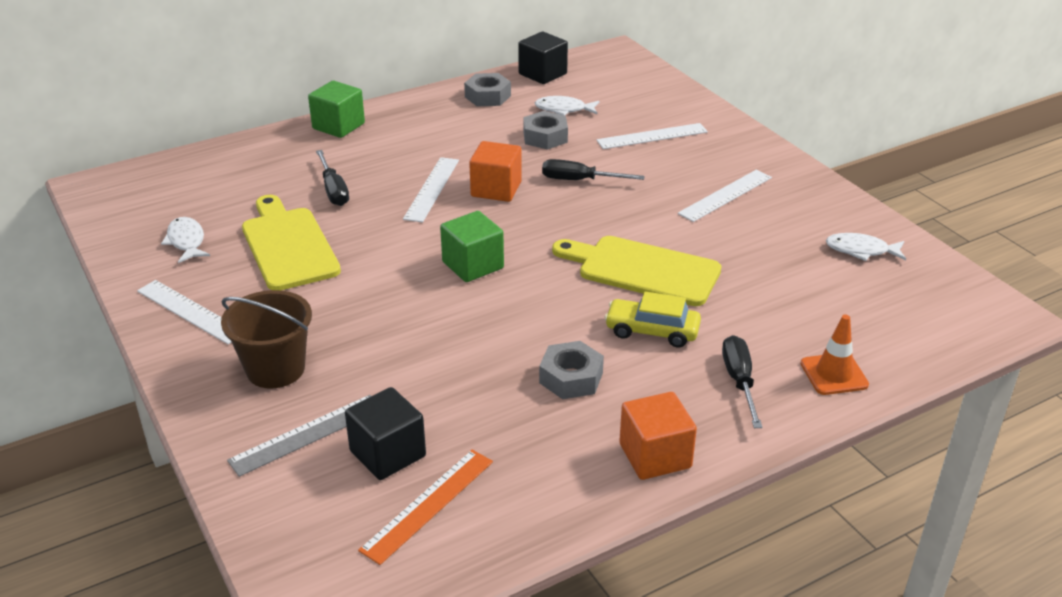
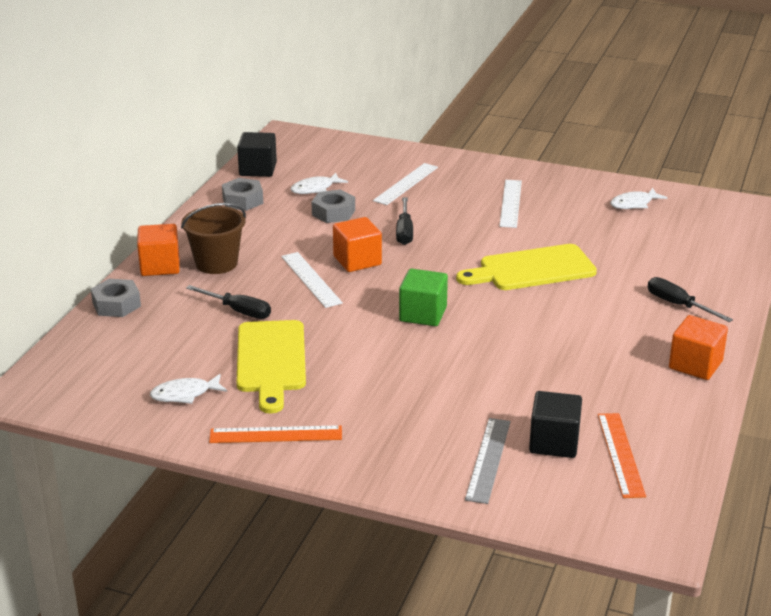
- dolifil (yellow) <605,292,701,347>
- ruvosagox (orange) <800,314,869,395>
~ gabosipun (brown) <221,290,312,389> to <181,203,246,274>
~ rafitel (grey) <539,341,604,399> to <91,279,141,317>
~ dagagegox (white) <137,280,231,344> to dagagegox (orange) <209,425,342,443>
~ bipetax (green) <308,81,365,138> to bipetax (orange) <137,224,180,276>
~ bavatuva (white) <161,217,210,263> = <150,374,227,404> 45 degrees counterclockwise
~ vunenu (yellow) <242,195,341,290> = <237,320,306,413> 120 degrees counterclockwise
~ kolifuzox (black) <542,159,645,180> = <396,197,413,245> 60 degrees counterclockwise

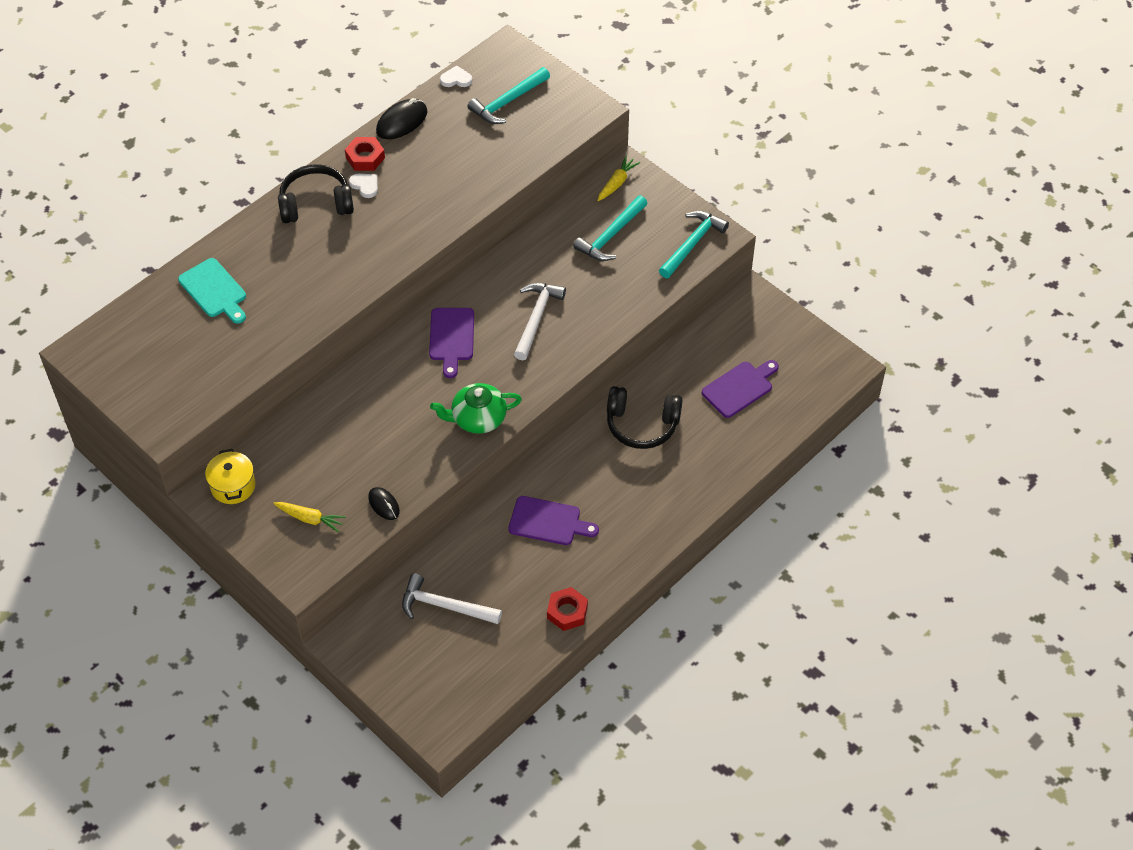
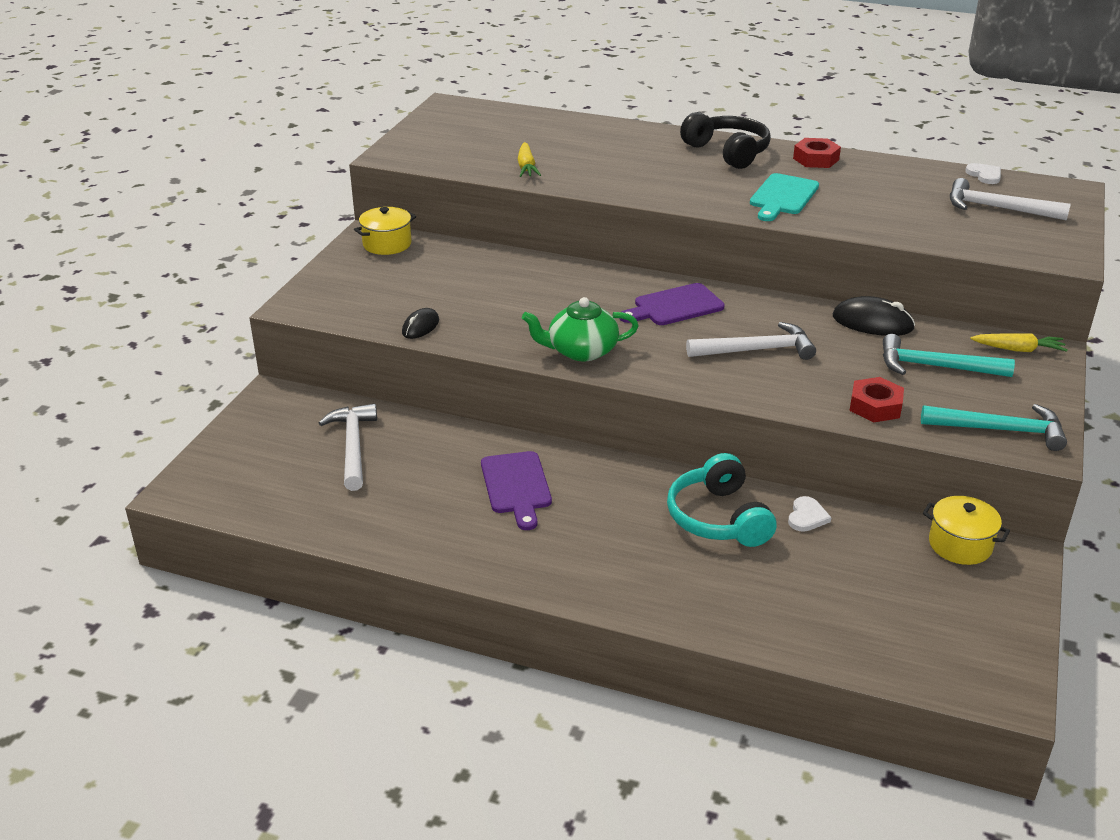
- vunenu (purple) <702,360,779,418>
+ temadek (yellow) <923,496,1010,565>
~ vunenu (turquoise) <178,258,246,324> to <750,173,819,221>
~ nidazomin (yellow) <273,502,346,533> to <518,142,541,177>
~ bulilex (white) <349,174,378,198> to <788,496,831,532>
~ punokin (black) <376,98,427,139> to <833,296,915,336>
~ rafitel (red) <547,587,588,631> to <850,377,904,423>
~ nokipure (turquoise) <467,67,550,124> to nokipure (white) <950,178,1071,221>
~ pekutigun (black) <607,386,682,449> to pekutigun (turquoise) <667,453,777,547>
~ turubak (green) <430,383,522,434> = <522,297,639,361> 60 degrees counterclockwise

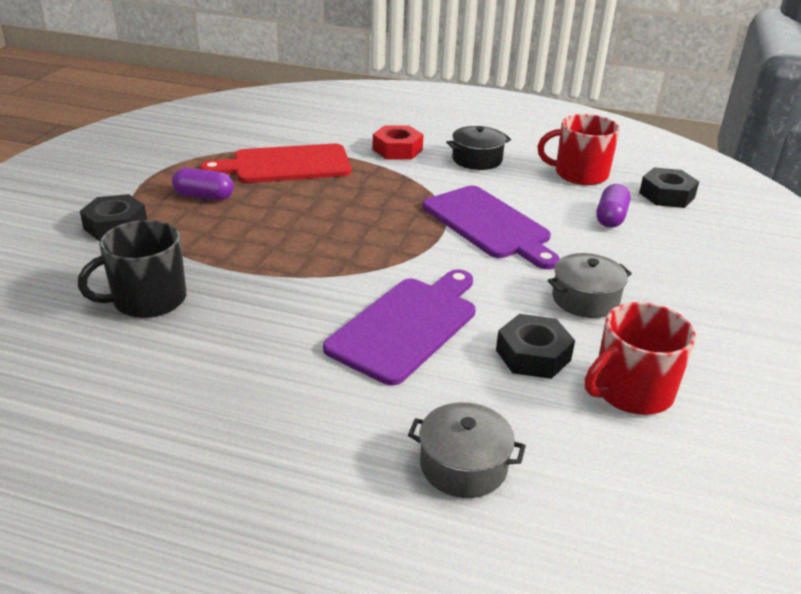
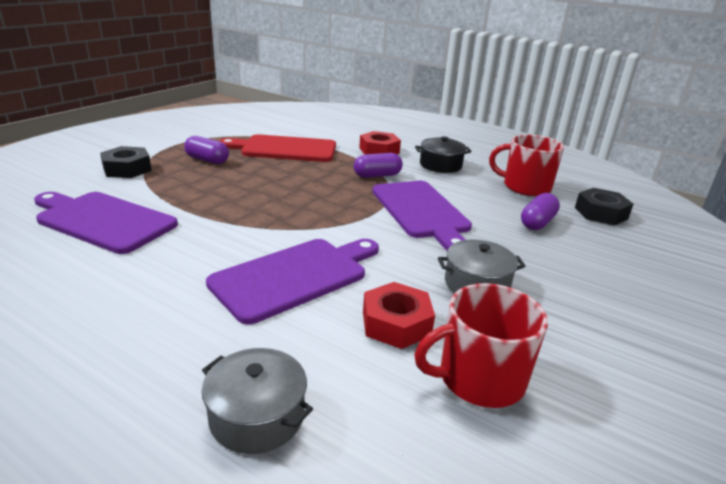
+ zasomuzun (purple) <354,153,403,178>
~ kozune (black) <78,220,186,318> to vunenu (purple) <34,192,178,254>
~ rafitel (black) <496,314,575,379> to rafitel (red) <363,282,435,349>

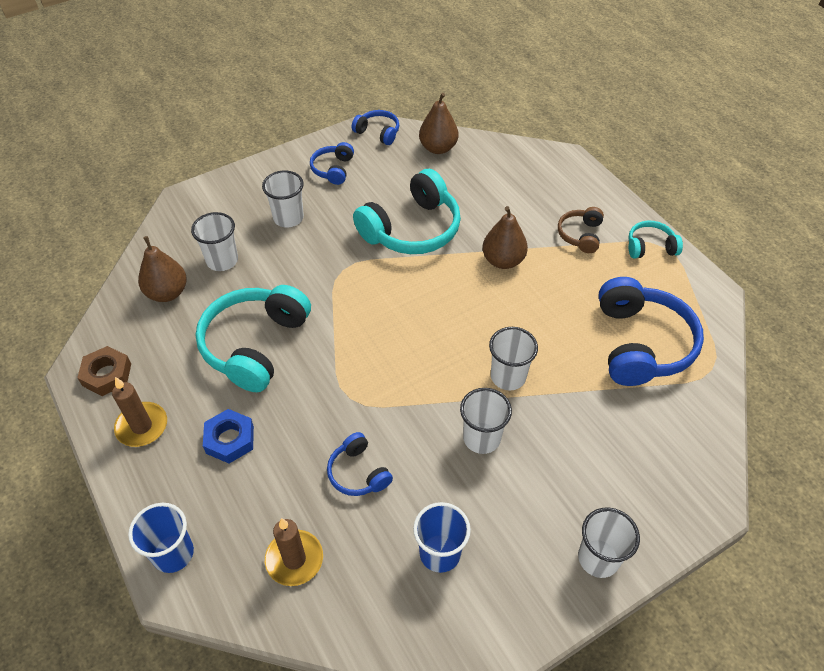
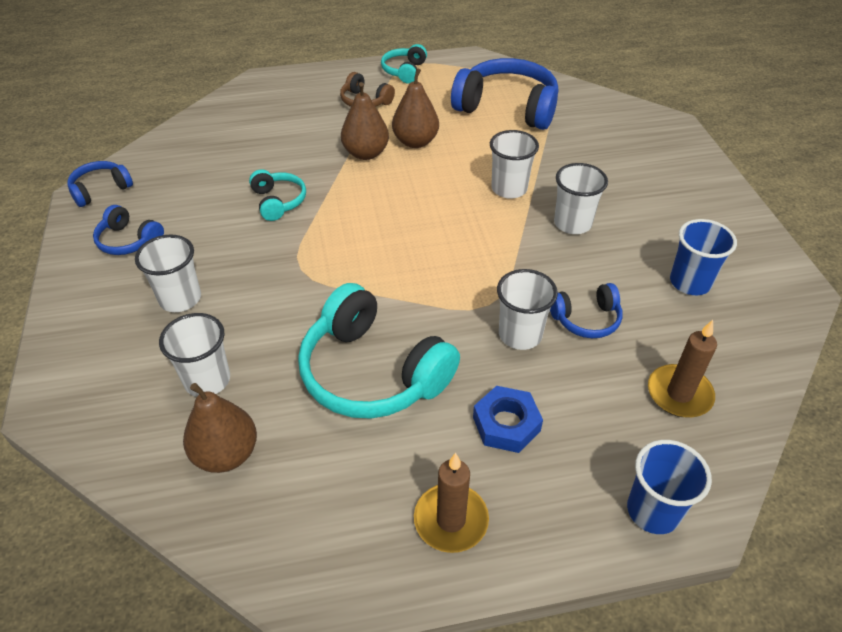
- rafitel (brown) <77,346,131,396>
~ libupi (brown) <419,93,458,154> to <392,68,439,148>
~ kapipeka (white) <578,507,640,578> to <497,269,558,350>
~ pekutigun (turquoise) <353,169,461,254> = <249,169,306,221> x0.50

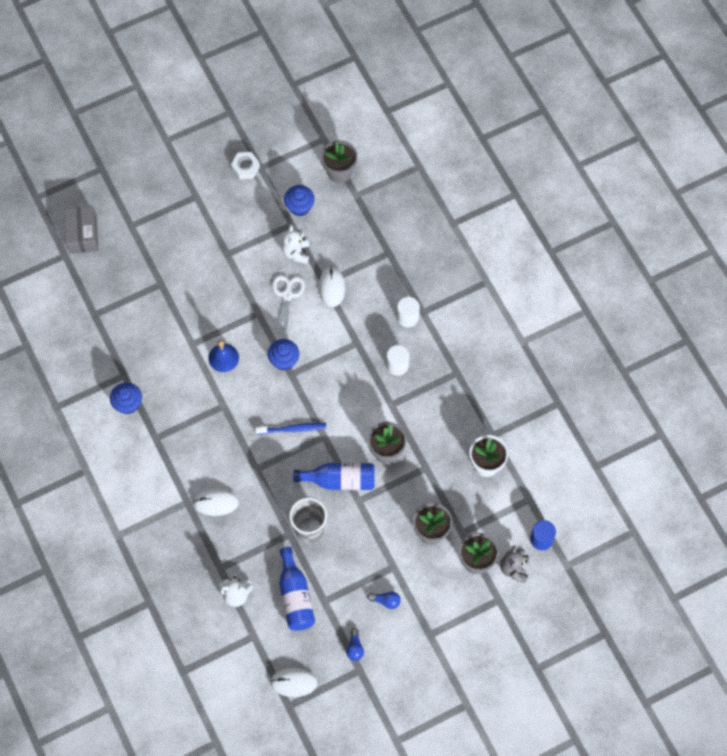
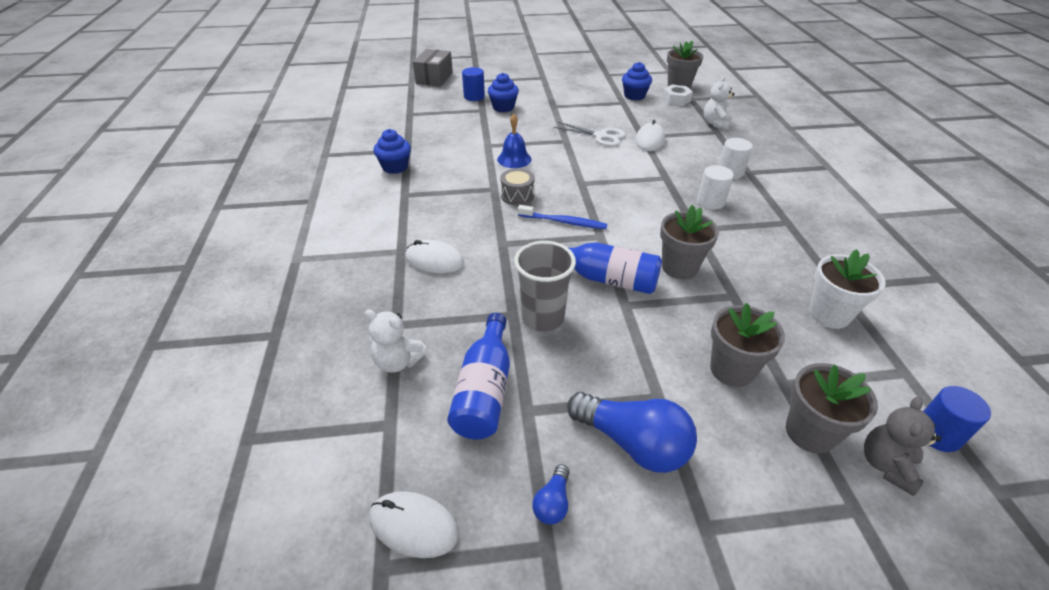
+ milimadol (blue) <462,67,485,101>
+ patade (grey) <500,168,535,205>
~ rafitel (white) <231,152,260,179> to <663,85,693,106>
~ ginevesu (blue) <268,339,300,371> to <488,73,519,112>
~ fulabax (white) <282,225,309,264> to <704,76,735,130>
~ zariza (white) <272,275,305,337> = <554,122,626,146> 90 degrees clockwise
~ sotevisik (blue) <367,591,401,609> = <567,392,697,473> x2.13

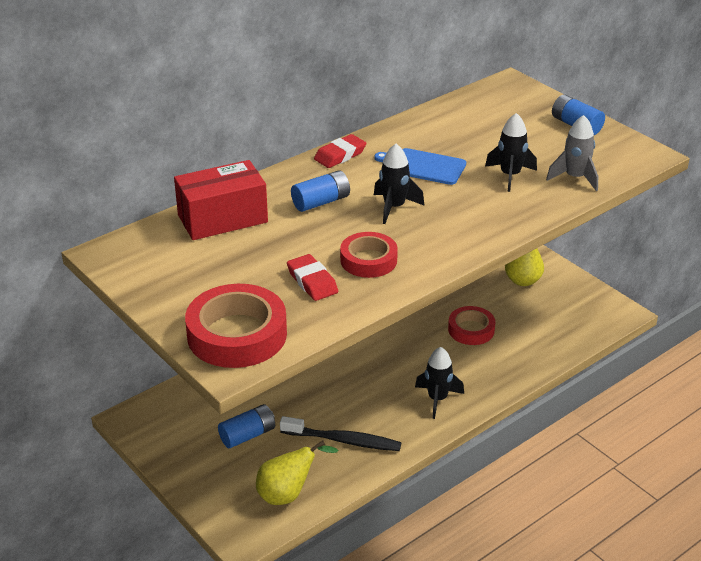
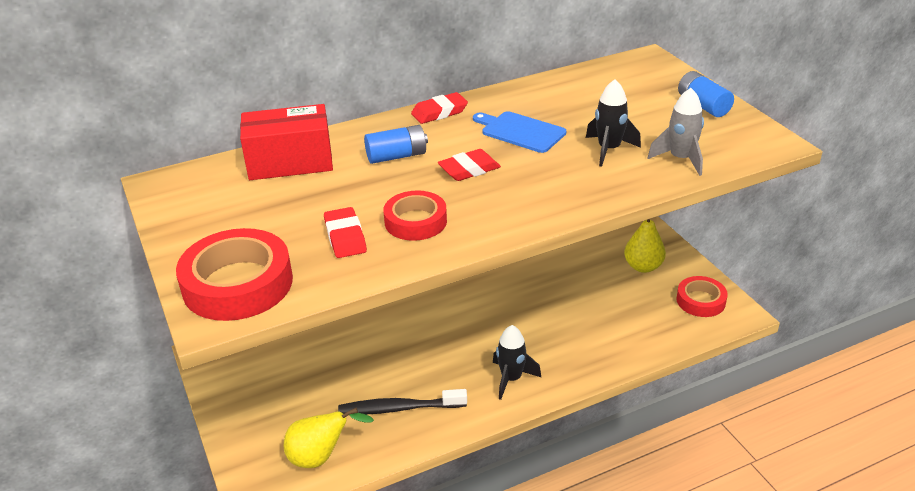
- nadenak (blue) <218,404,275,448>
~ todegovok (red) <448,306,496,345> to <677,276,728,317>
~ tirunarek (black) <374,144,425,224> to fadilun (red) <438,149,501,181>
~ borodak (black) <280,416,401,451> = <338,389,467,414> 150 degrees clockwise

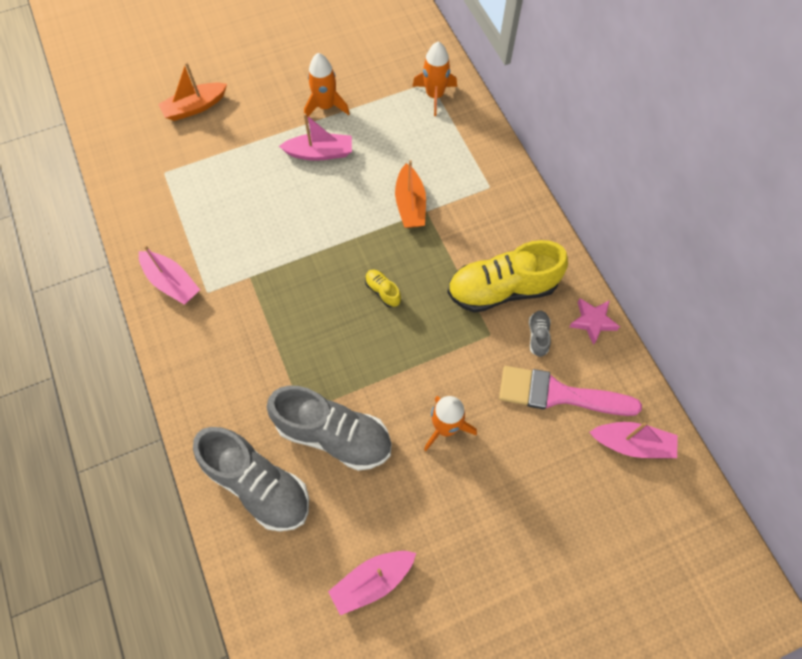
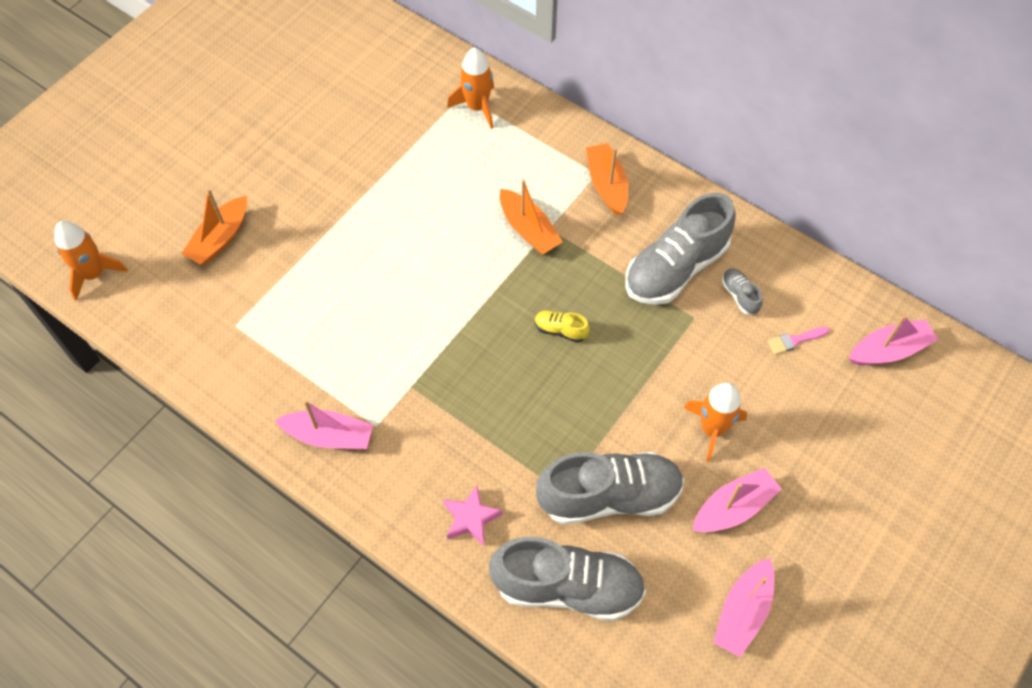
+ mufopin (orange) <586,143,628,216>
~ mufopin (pink) <279,113,352,161> to <692,468,782,532>
~ tirunarek (orange) <304,53,350,117> to <54,221,128,301>
~ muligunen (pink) <569,298,620,345> to <443,485,503,546>
~ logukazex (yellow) <447,240,568,313> to logukazex (grey) <625,193,736,305>
~ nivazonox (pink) <499,366,642,416> = <768,326,829,355> x0.41

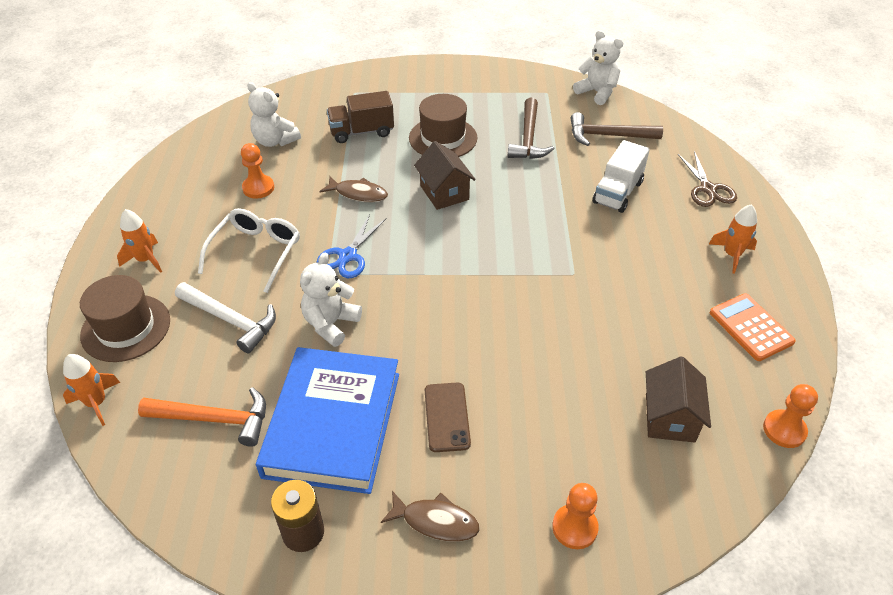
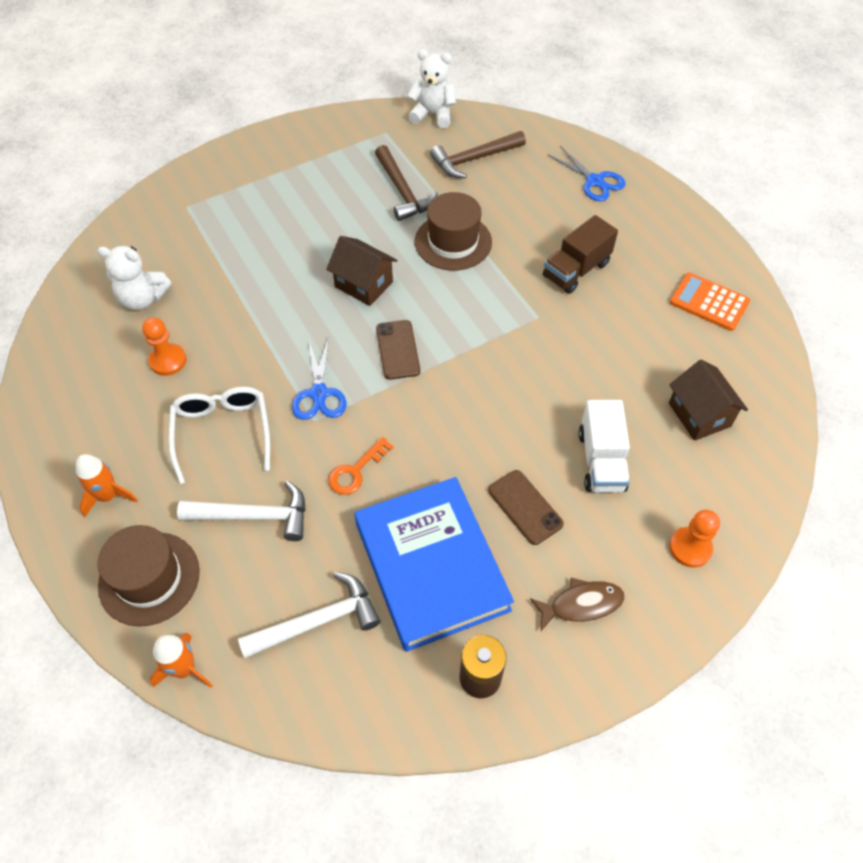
- bavatuva (brown) <320,177,388,202>
- tirunarek (orange) <709,204,757,274>
- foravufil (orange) <763,384,818,448>
+ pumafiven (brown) <376,320,420,380>
~ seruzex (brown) <327,91,394,143> to <543,215,618,294>
~ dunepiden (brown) <409,94,477,157> to <415,192,492,271>
~ seruzex (white) <593,140,650,213> to <579,400,630,492>
~ fulabax (white) <300,253,362,347> to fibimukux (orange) <329,437,393,495>
~ nokipure (orange) <138,387,266,447> to nokipure (white) <238,572,380,658>
~ zariza (brown) <678,151,737,207> to zariza (blue) <548,146,626,201>

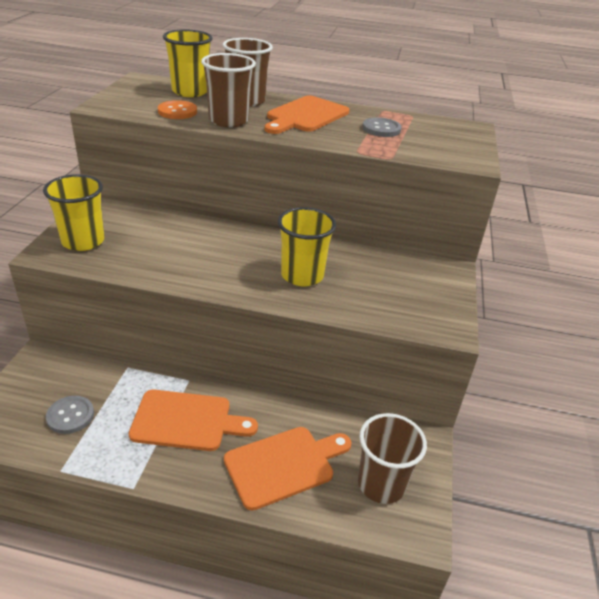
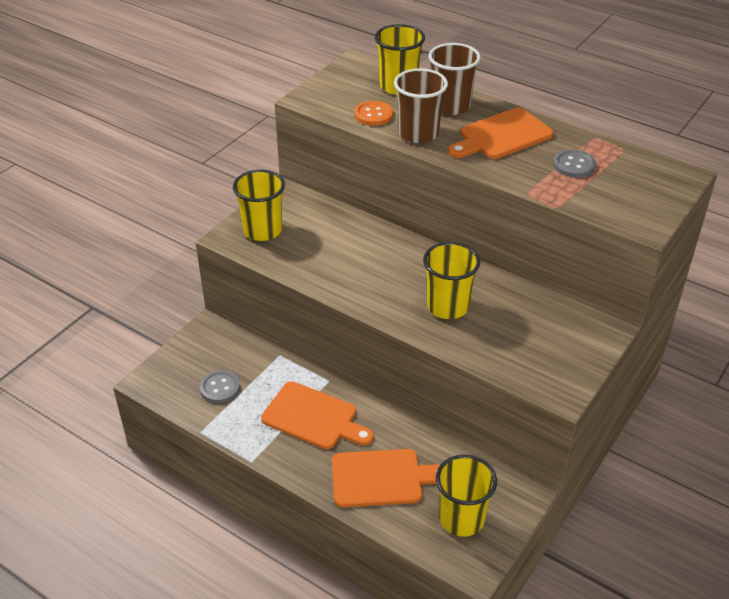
~ kapipeka (brown) <358,413,427,504> to kapipeka (yellow) <436,454,497,537>

